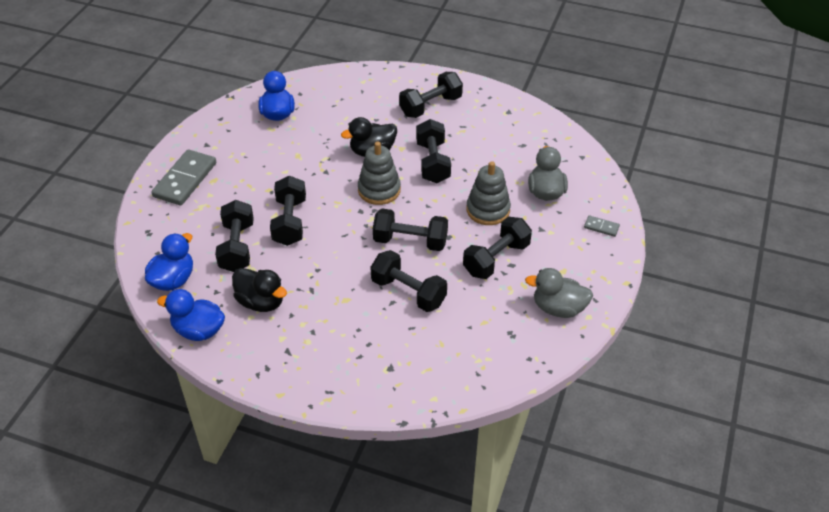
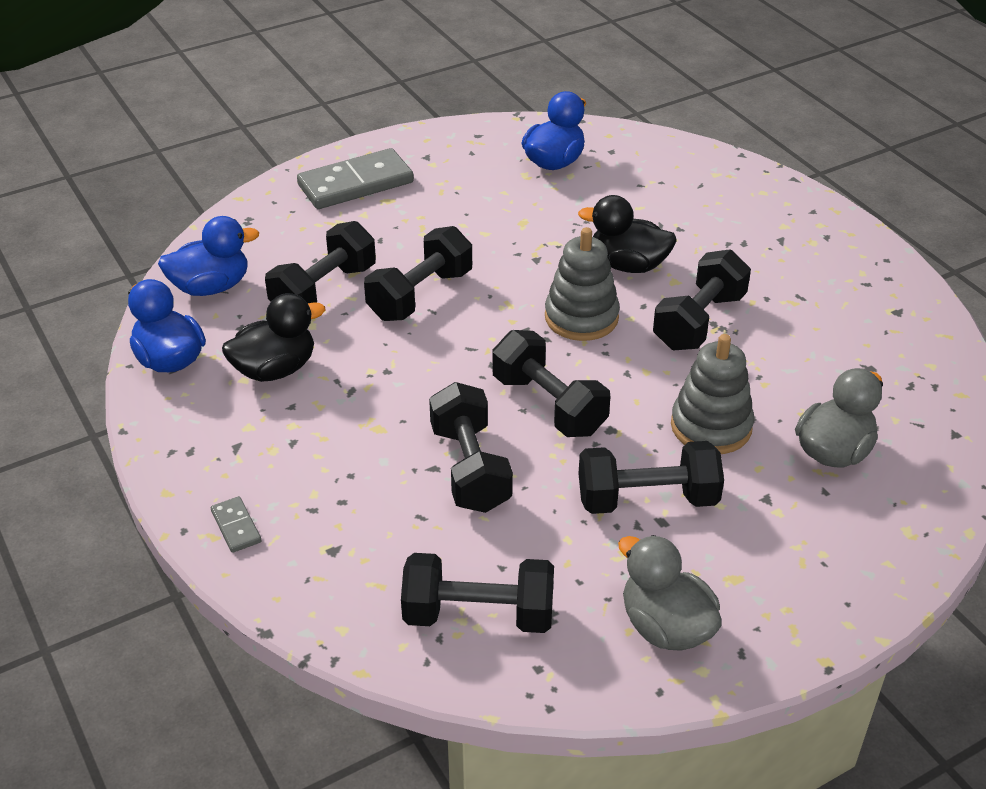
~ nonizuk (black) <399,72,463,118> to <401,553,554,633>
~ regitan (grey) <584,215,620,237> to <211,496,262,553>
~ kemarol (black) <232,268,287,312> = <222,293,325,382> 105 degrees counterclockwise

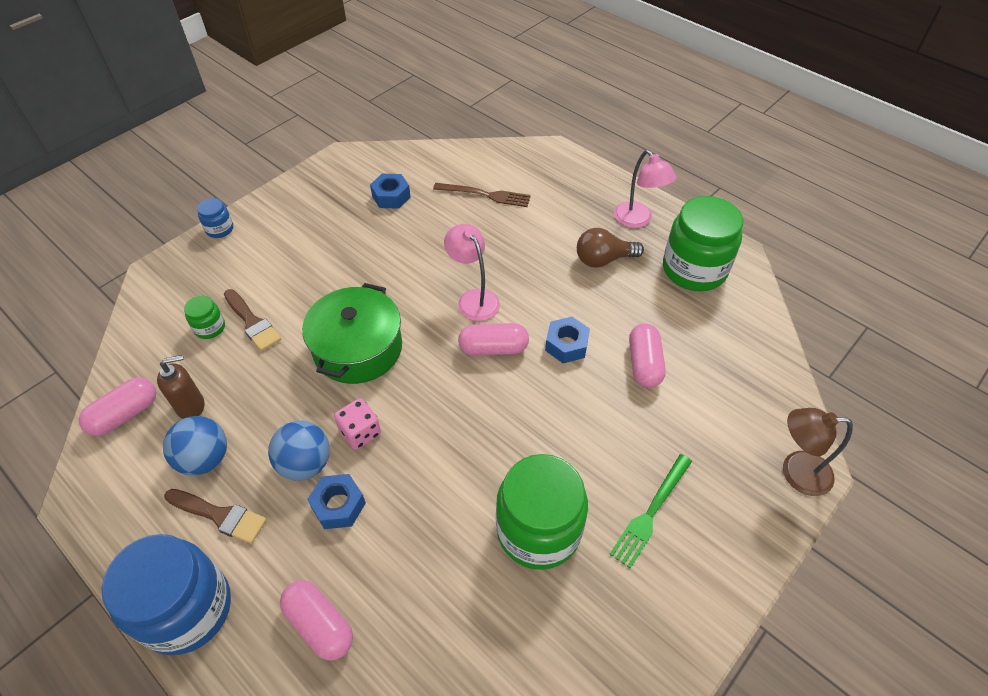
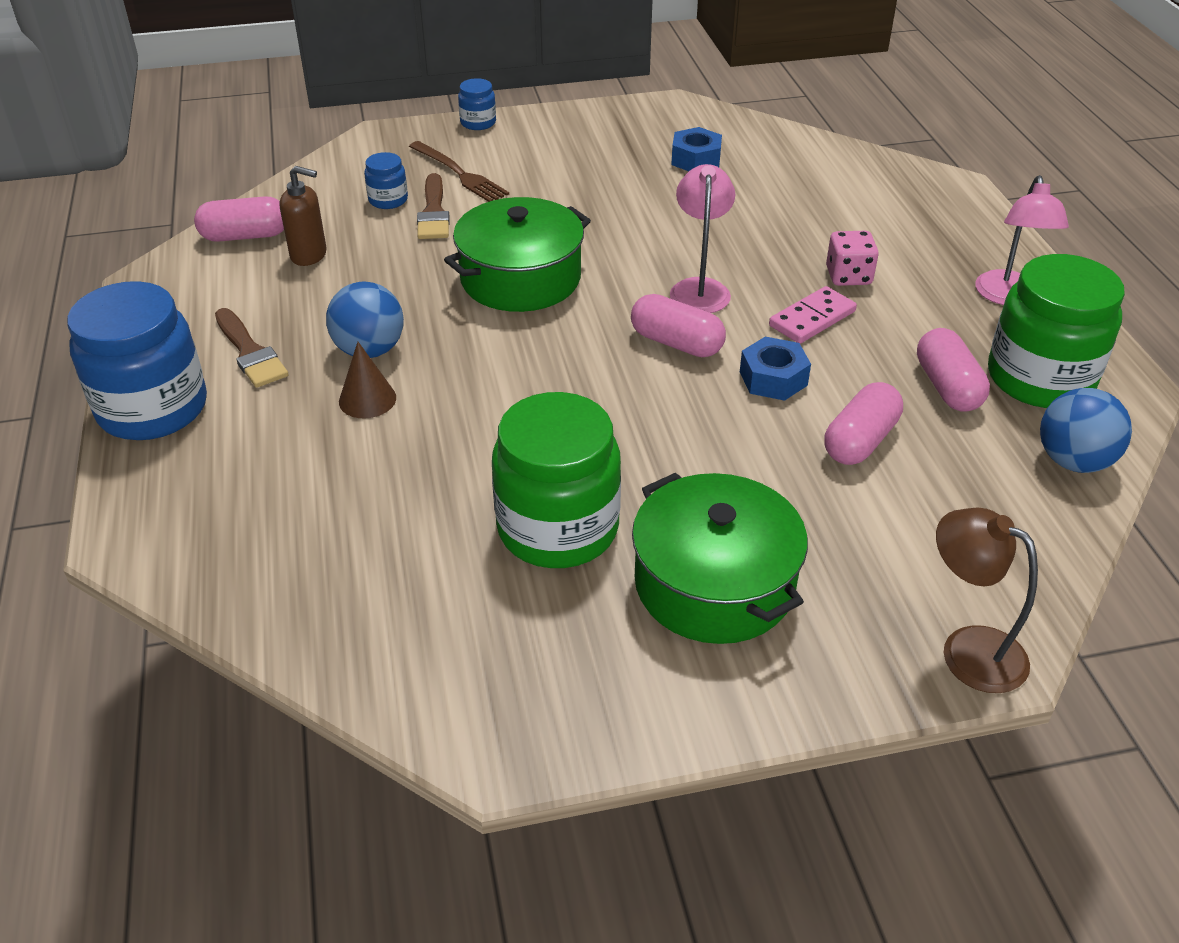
- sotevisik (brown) <577,228,644,268>
+ regitan (pink) <769,286,857,344>
~ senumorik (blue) <163,416,227,476> to <1040,388,1132,473>
~ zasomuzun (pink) <280,580,353,661> to <917,328,990,412>
~ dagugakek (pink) <334,398,381,450> to <826,231,879,286>
~ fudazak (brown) <433,183,531,207> to <409,141,509,202>
~ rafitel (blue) <307,474,366,529> to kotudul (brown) <339,342,396,418>
~ fudazak (green) <609,454,692,568> to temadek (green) <632,473,808,644>
~ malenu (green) <184,296,225,339> to malenu (blue) <364,152,408,209>

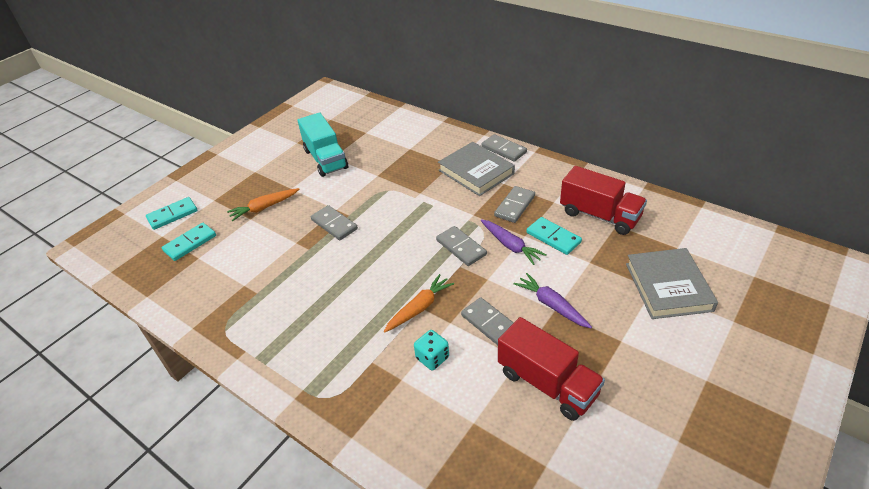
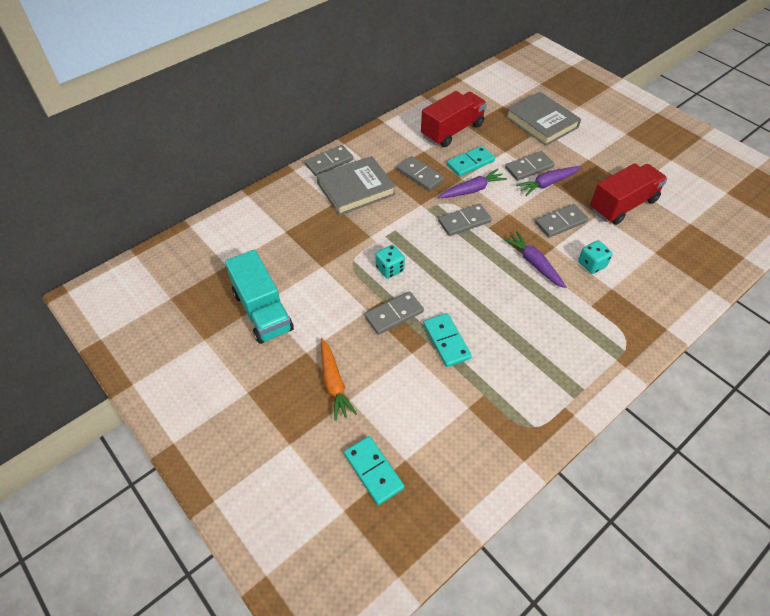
+ dagugakek (turquoise) <375,245,405,279>
+ regitan (grey) <505,151,555,181>
~ regitan (turquoise) <146,197,198,230> to <423,313,472,367>
~ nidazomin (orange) <384,274,454,332> to nidazomin (purple) <503,231,567,289>
~ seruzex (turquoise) <297,112,348,177> = <225,250,294,344> 75 degrees clockwise
~ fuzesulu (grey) <626,248,718,319> = <506,92,581,146> 45 degrees clockwise

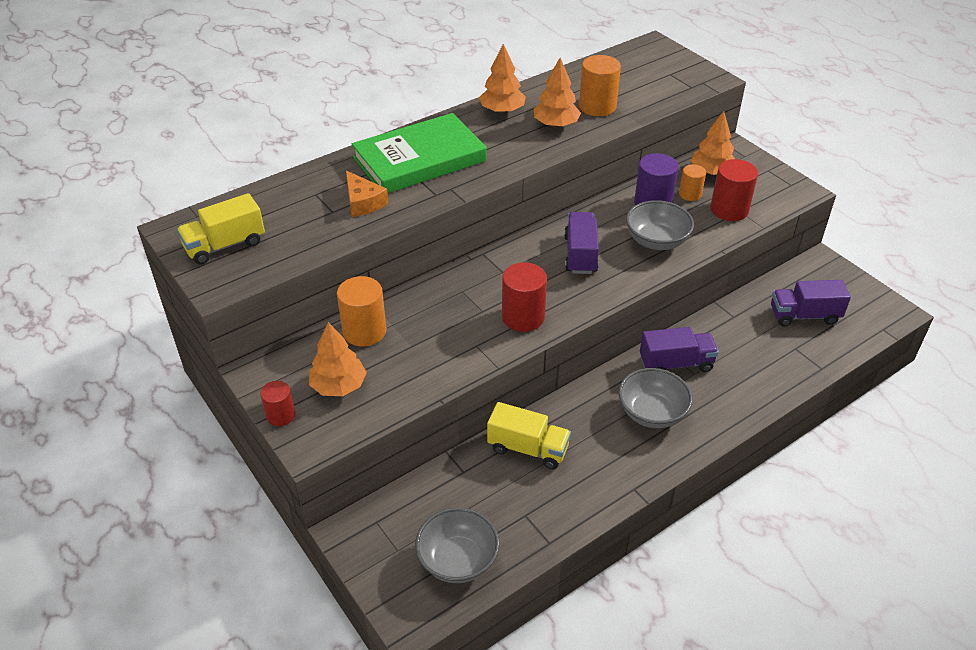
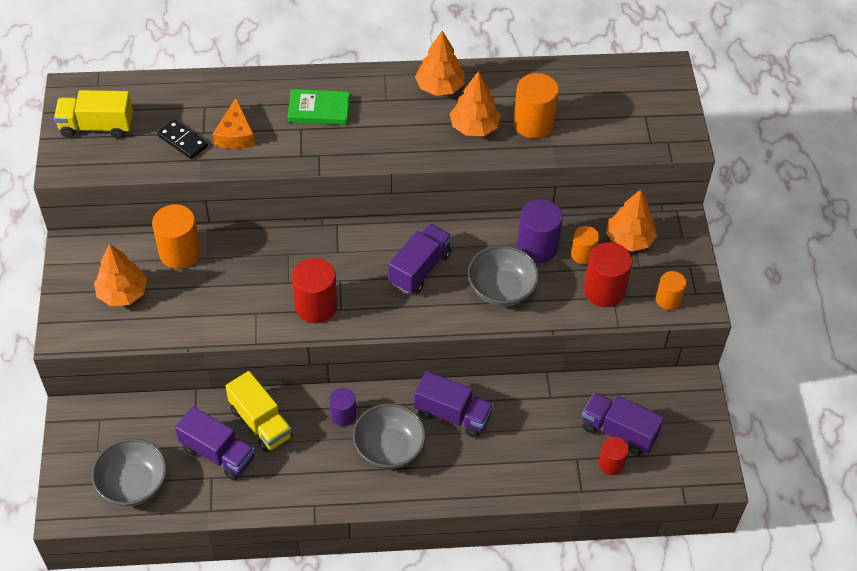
+ regitan (black) <157,119,208,159>
+ seruzex (purple) <175,406,255,480>
+ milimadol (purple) <330,388,356,426>
+ milimadol (orange) <656,271,687,310>
~ milimadol (red) <260,381,295,426> to <598,437,629,475>
~ fuzesulu (green) <351,113,487,193> = <288,89,350,125> x0.51

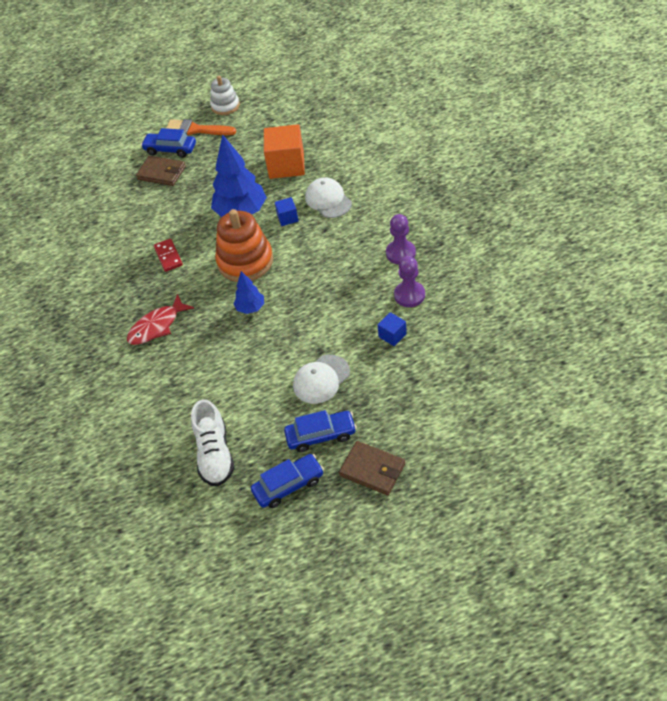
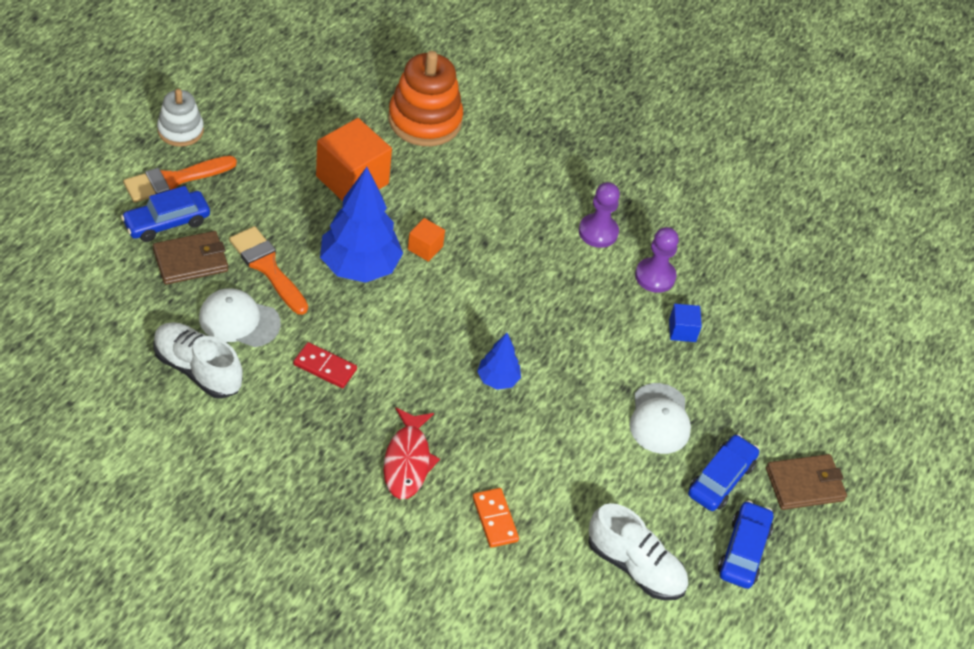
+ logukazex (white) <153,322,243,399>
+ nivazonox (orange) <229,226,308,315>
+ regitan (orange) <473,488,519,548>
~ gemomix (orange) <215,209,273,282> to <388,51,463,146>
~ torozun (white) <305,177,352,218> to <199,288,281,347>
~ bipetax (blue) <274,197,298,226> to bipetax (orange) <408,218,445,262>

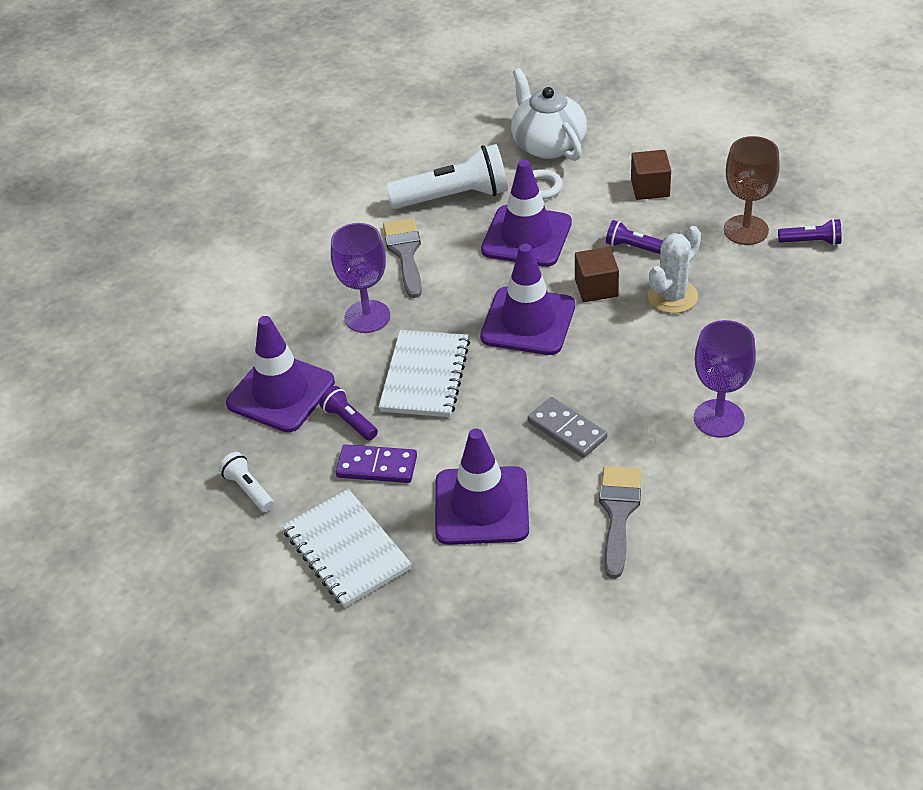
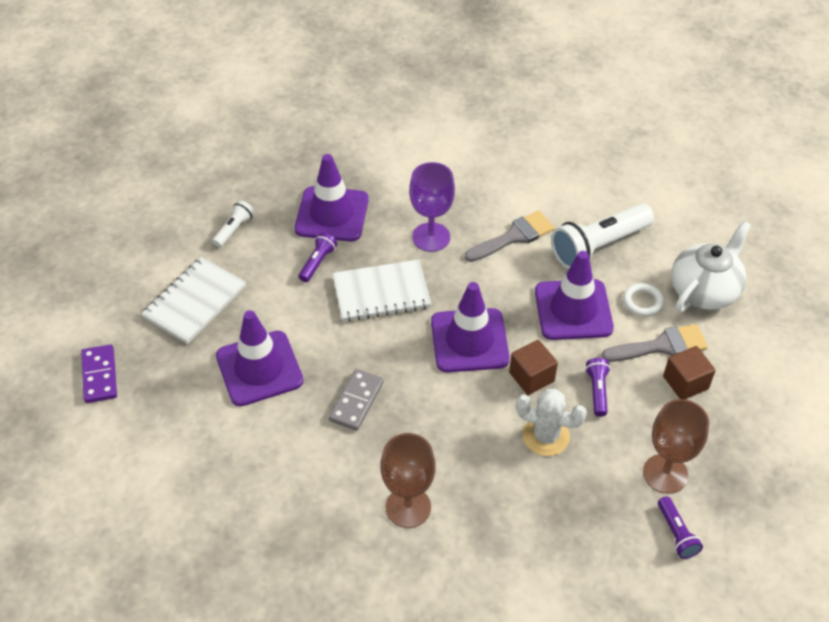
~ regitan (purple) <336,444,417,483> to <81,344,117,403>
~ nivazonox (grey) <599,466,642,579> to <602,324,708,362>
~ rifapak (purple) <694,320,756,438> to rifapak (brown) <380,433,436,528>
~ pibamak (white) <385,144,508,209> = <551,204,654,269> 90 degrees clockwise

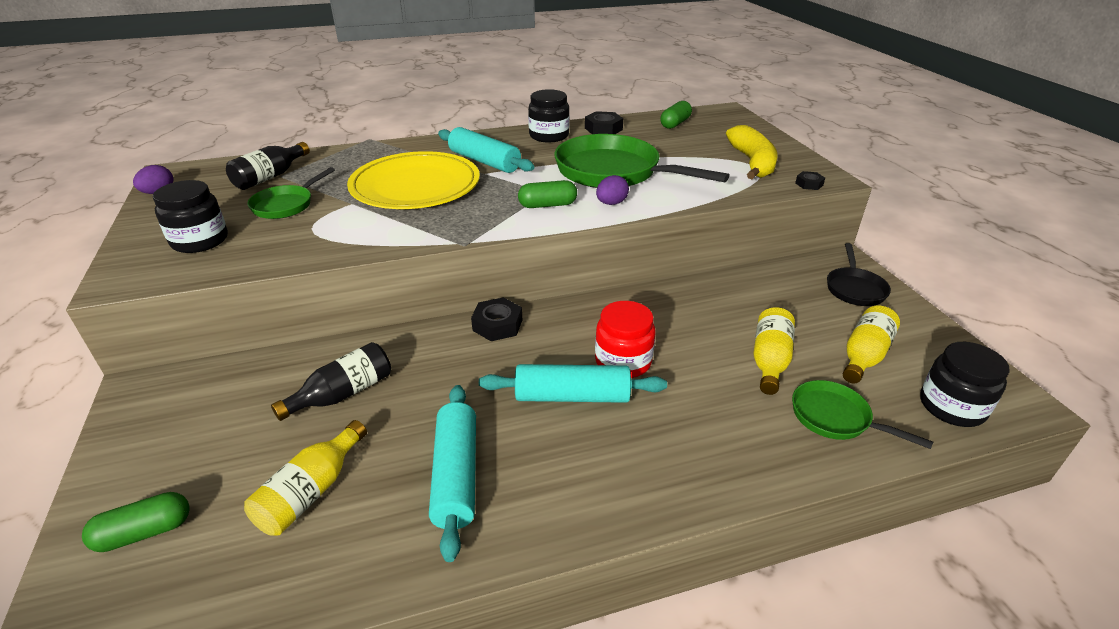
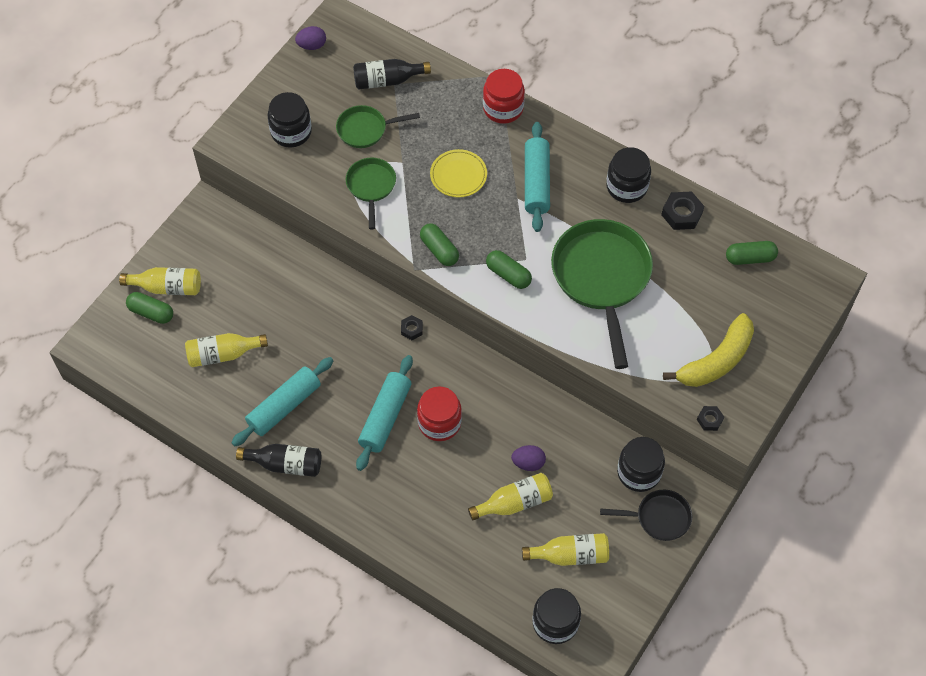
+ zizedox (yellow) <119,267,201,295>
+ zasomuzun (green) <420,224,459,266>
+ malenu (red) <483,69,525,124>
+ malenu (black) <617,437,665,492>
~ zizedox (black) <271,342,391,421> to <236,444,321,477>
~ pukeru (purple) <596,175,629,205> to <511,445,546,471>
~ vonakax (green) <792,380,933,449> to <346,158,396,229>
~ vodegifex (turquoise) <479,364,667,403> = <356,355,413,471> 60 degrees clockwise
~ vonakax (black) <827,243,891,306> = <600,490,692,541> 150 degrees counterclockwise
~ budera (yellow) <347,151,480,209> = <430,149,487,197> x0.49
~ rafitel (black) <471,297,522,341> = <401,315,423,340> x0.59

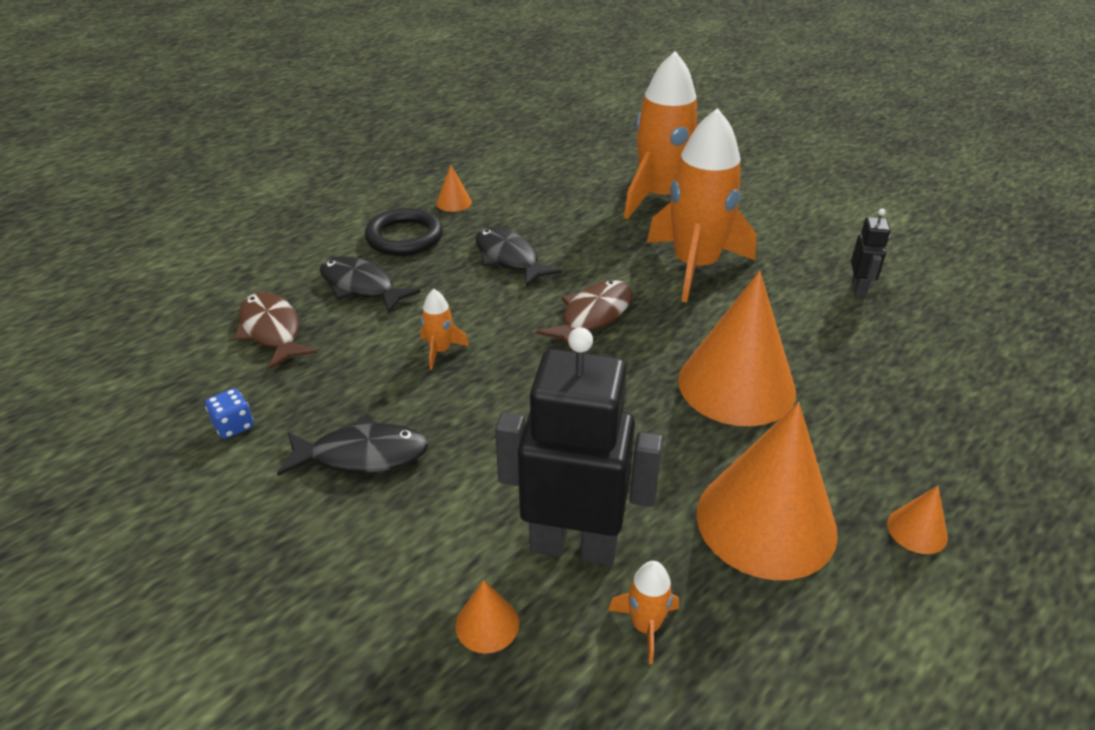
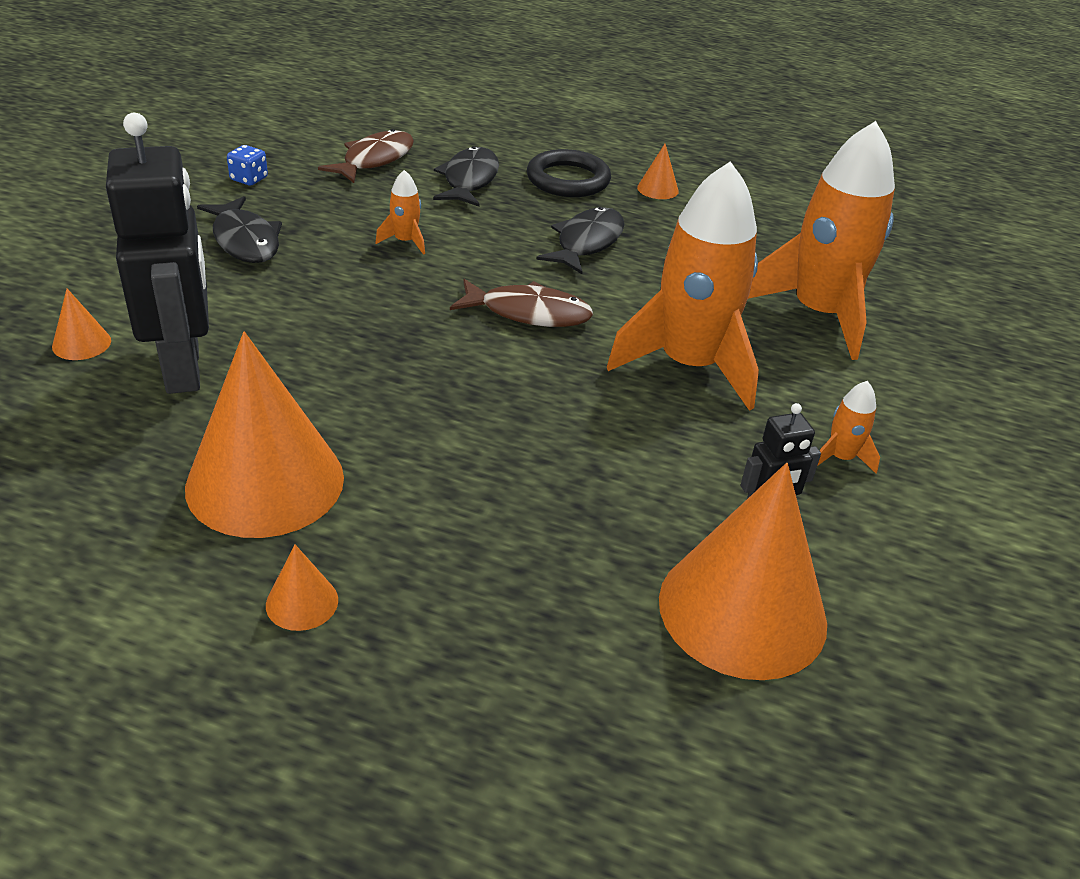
~ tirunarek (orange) <608,561,679,664> to <817,381,880,474>
~ kotudul (orange) <678,271,796,426> to <659,463,827,680>

